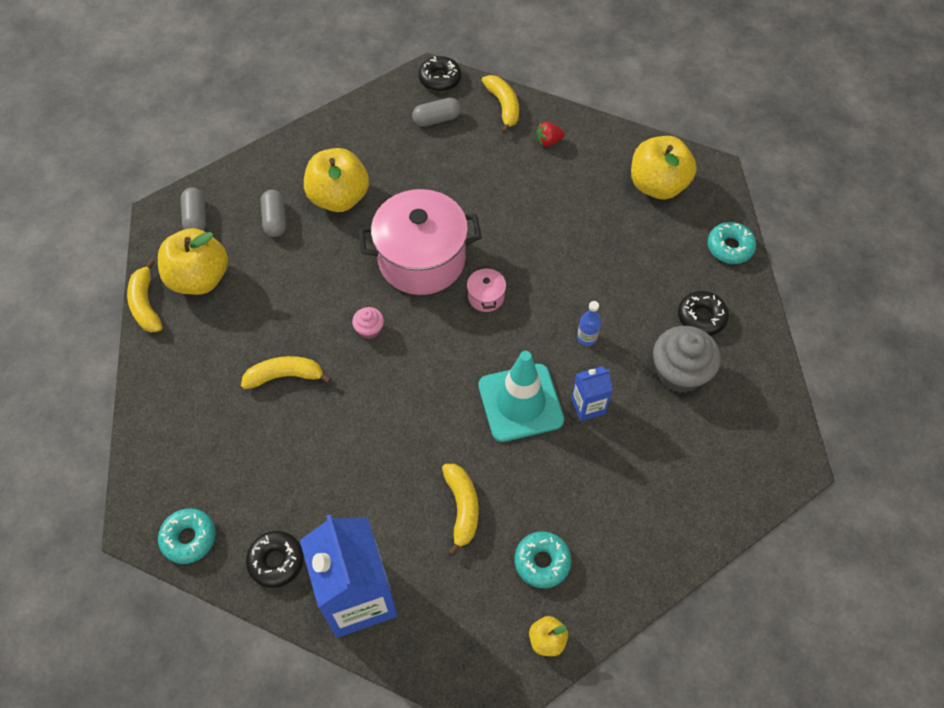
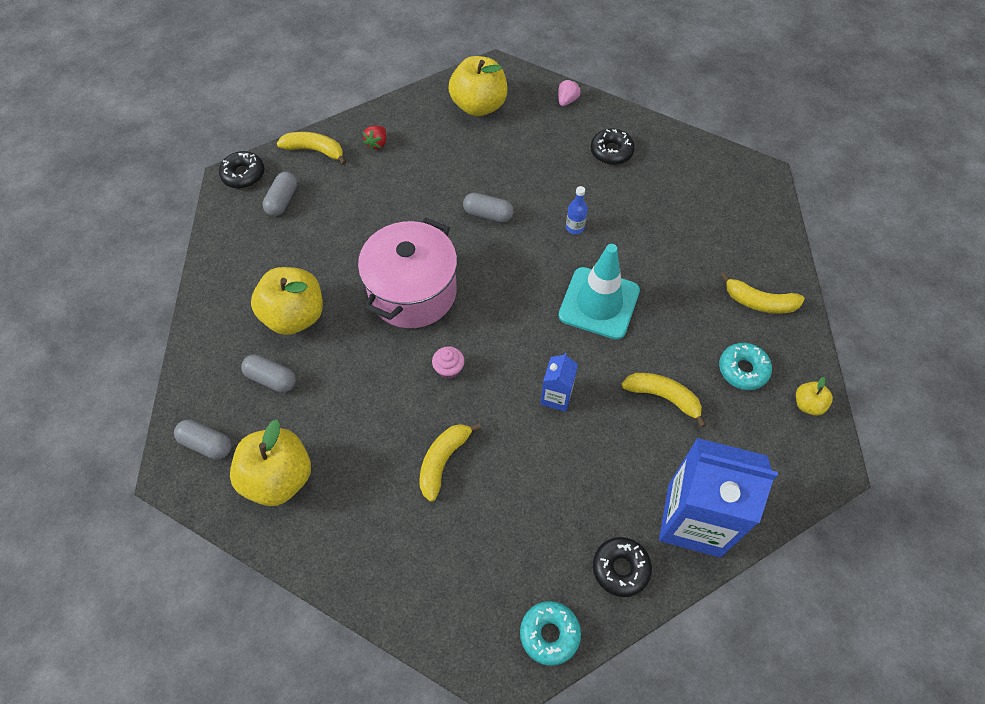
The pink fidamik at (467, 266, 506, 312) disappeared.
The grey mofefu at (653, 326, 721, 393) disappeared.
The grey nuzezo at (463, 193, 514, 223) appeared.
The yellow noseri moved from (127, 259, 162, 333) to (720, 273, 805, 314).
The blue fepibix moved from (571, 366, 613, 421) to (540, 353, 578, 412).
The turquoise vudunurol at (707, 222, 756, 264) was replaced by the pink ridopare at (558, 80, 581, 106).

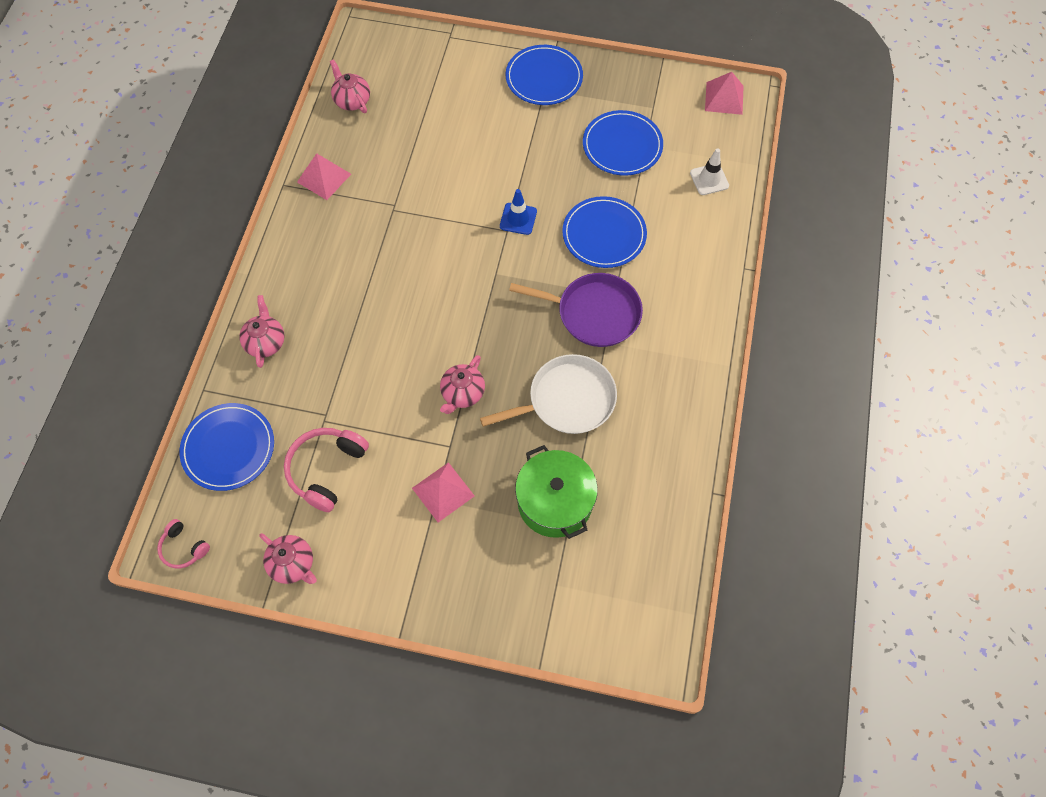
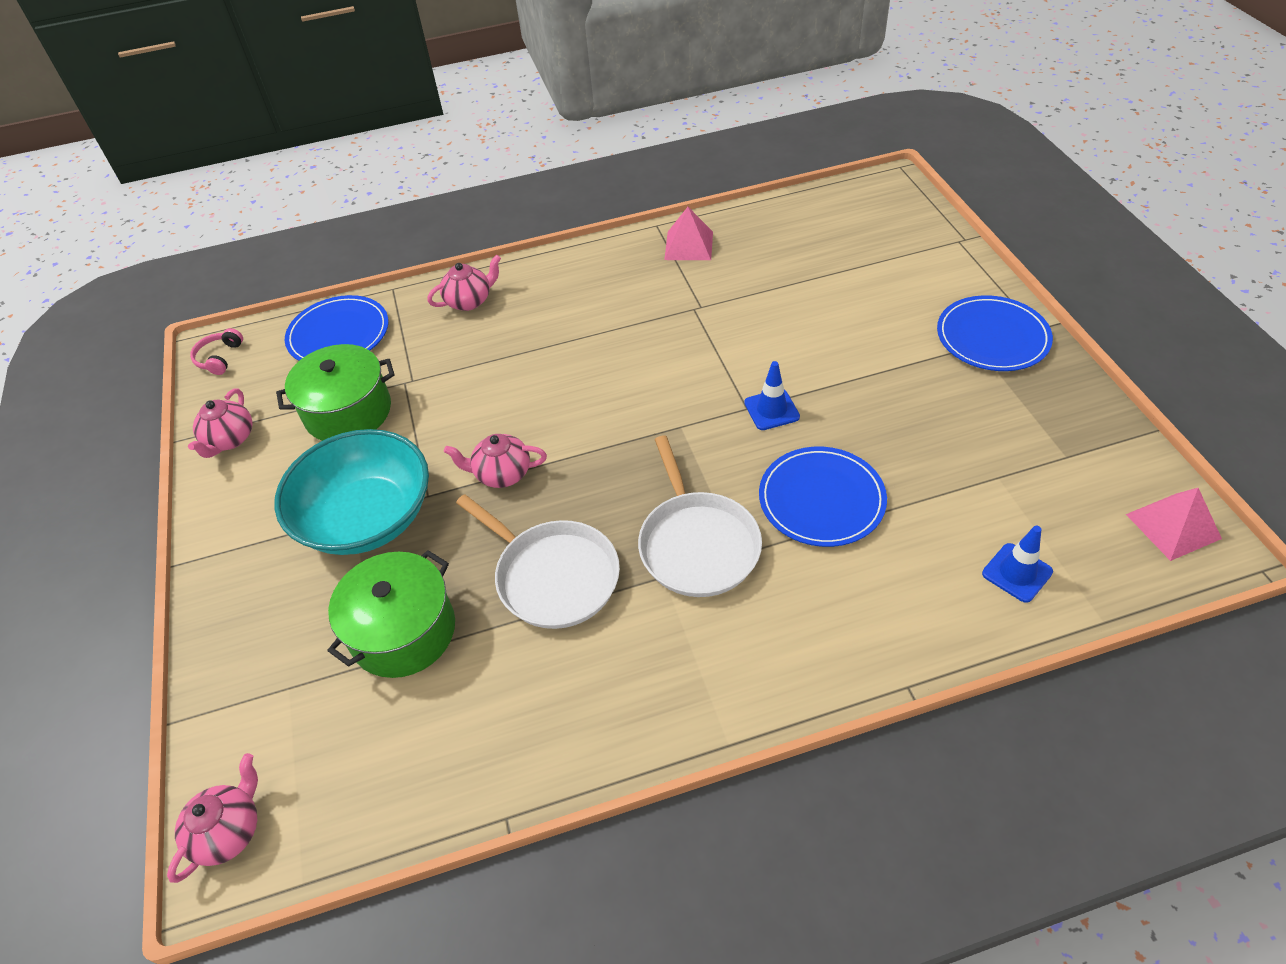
The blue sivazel at (583, 110, 663, 176) disappeared.
The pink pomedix moved from (330, 59, 370, 113) to (167, 753, 258, 883).
The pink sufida at (284, 428, 369, 512) was replaced by the green fidamik at (276, 344, 395, 441).
The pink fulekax at (412, 462, 475, 522) was replaced by the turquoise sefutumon at (274, 429, 429, 555).
The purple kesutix at (509, 273, 643, 347) became the white kesutix at (638, 435, 762, 597).
The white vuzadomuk at (690, 148, 729, 195) became the blue vuzadomuk at (982, 526, 1053, 603).

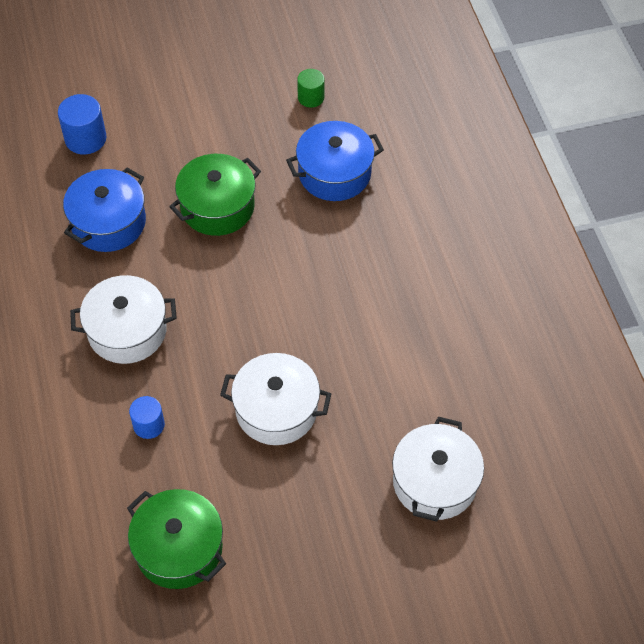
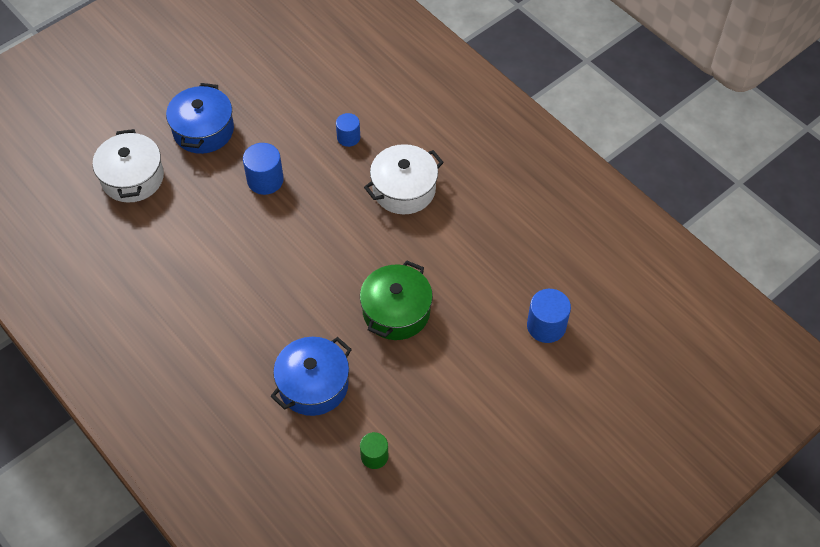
The green fidamik at (127, 489, 226, 589) disappeared.
The blue fidamik moved from (63, 167, 146, 252) to (166, 83, 234, 154).
The white fidamik at (220, 353, 331, 445) was replaced by the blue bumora at (243, 143, 284, 195).

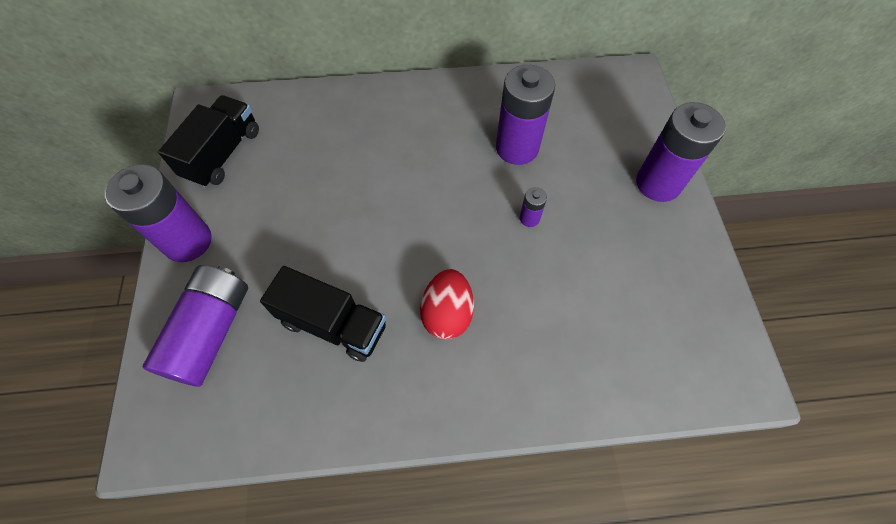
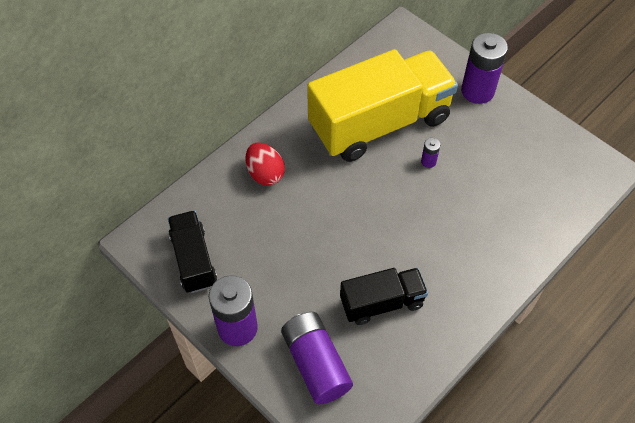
The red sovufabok moved from (420, 269, 474, 340) to (246, 142, 285, 186).
The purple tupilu at (496, 65, 555, 165) was replaced by the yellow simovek at (307, 49, 458, 162).

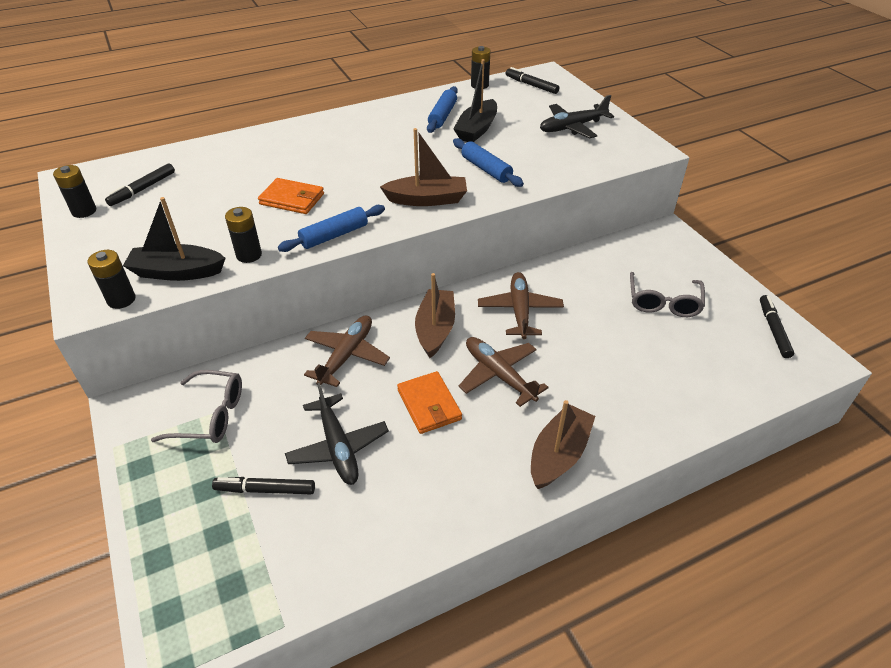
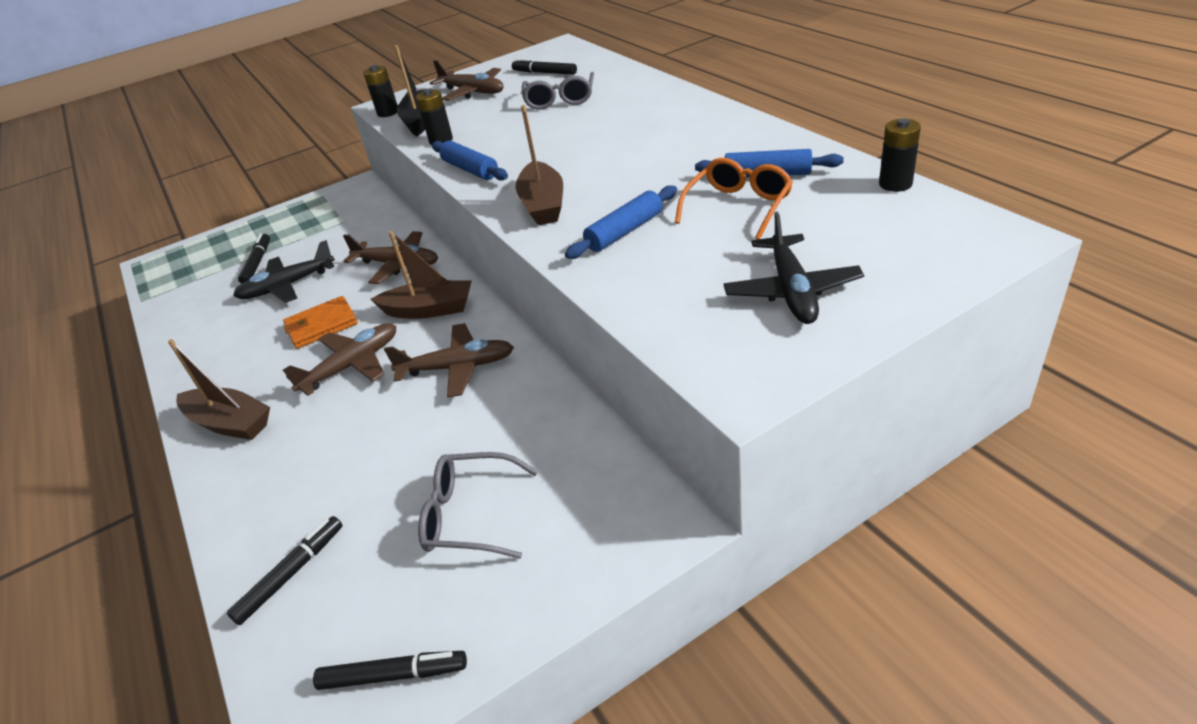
The black tupilu at (53, 165, 96, 218) disappeared.
The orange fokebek at (258, 178, 324, 214) disappeared.
The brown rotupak at (430, 60, 504, 101) appeared.
The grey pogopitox moved from (151, 370, 242, 443) to (521, 72, 594, 109).
The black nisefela moved from (506, 67, 559, 94) to (227, 516, 343, 625).
The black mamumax at (454, 59, 497, 142) was replaced by the orange pogopitox at (675, 158, 793, 239).
The black rotupak at (540, 95, 614, 139) turned 150 degrees counterclockwise.

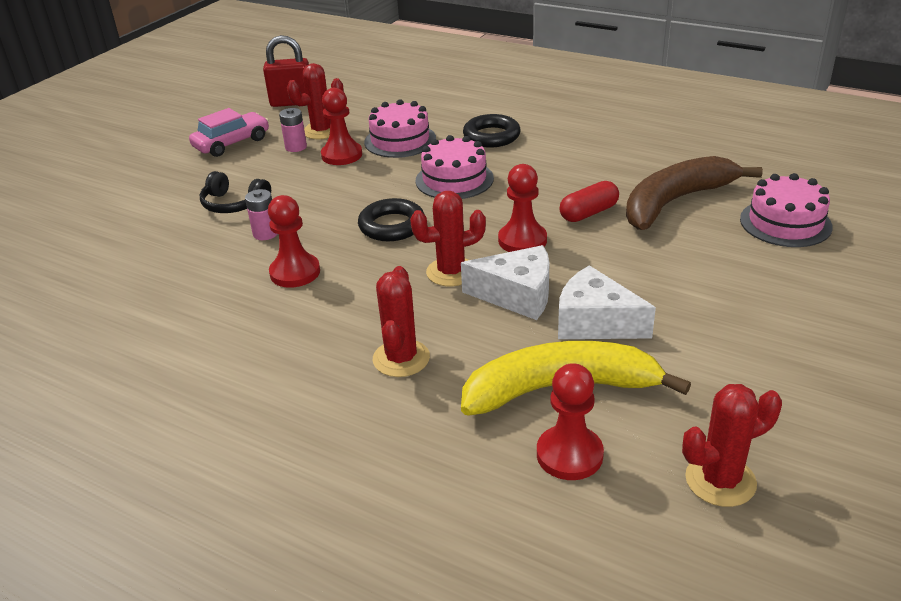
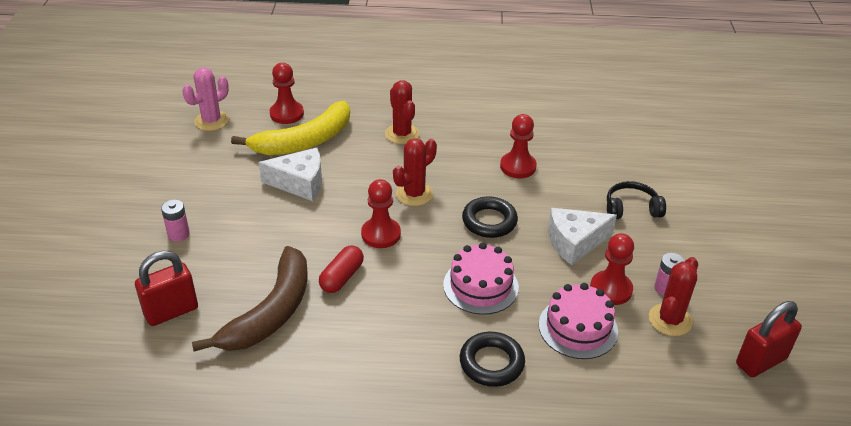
The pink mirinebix at (189, 108, 269, 157) disappeared.
The pink tupilu moved from (245, 189, 277, 240) to (161, 200, 190, 242).
The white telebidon moved from (461, 245, 549, 320) to (548, 208, 617, 265).
The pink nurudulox at (740, 173, 833, 247) was replaced by the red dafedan at (135, 251, 198, 326).
The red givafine at (682, 384, 782, 507) became the pink givafine at (182, 67, 229, 131).

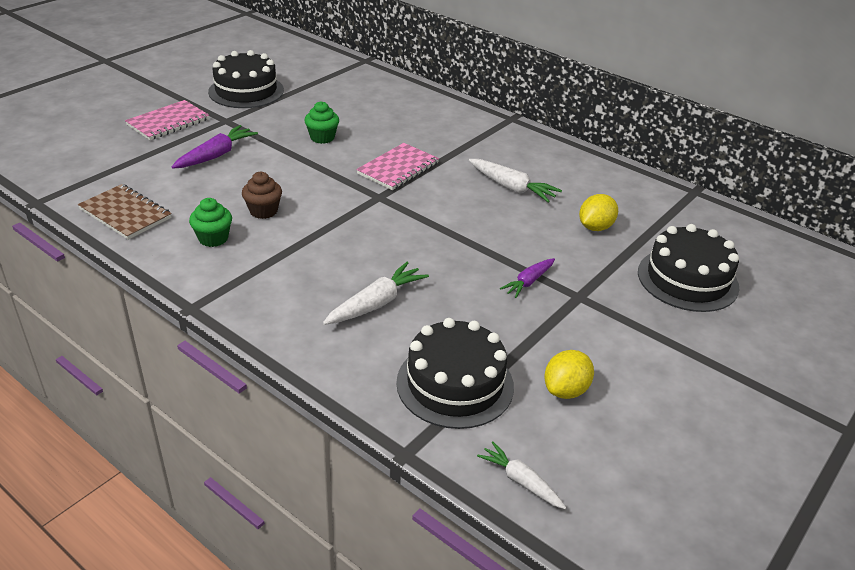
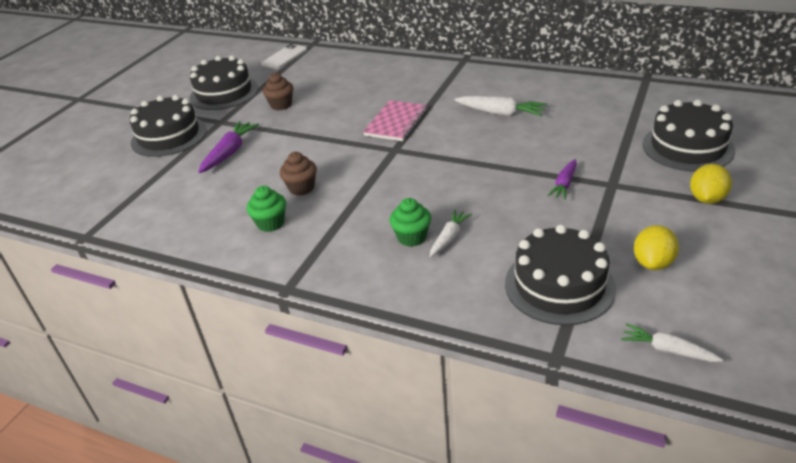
The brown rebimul at (78, 184, 172, 240) disappeared.
The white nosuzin at (261, 44, 307, 69) appeared.
The brown mofefu at (263, 73, 293, 110) appeared.
The green mofefu moved from (304, 101, 339, 144) to (390, 198, 431, 247).
The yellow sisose moved from (579, 194, 618, 231) to (690, 164, 732, 204).
The pink rebimul at (125, 100, 209, 140) was replaced by the black nurudulox at (130, 95, 207, 157).
The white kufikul at (323, 262, 429, 325) changed to 0.65 times the size.

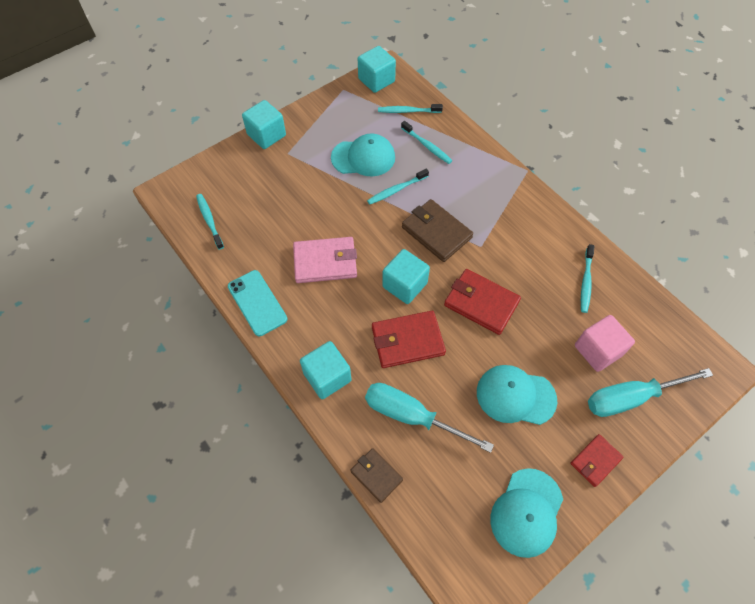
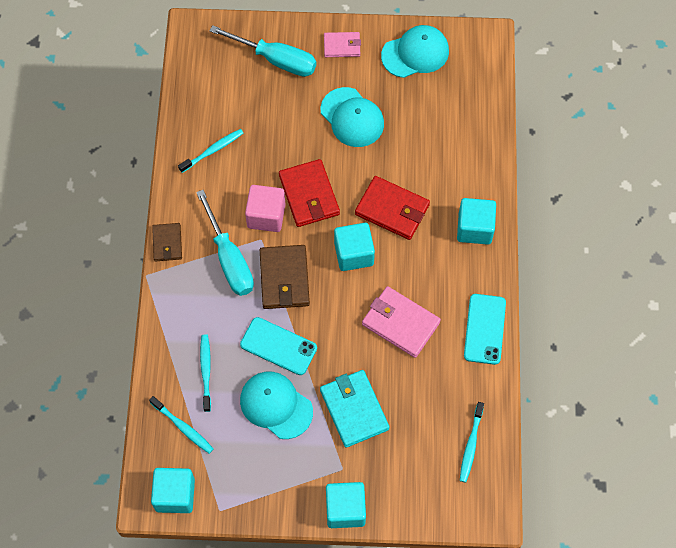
The turquoise fokebek at (320, 370, 389, 448) appeared.
The brown fokebek moved from (350, 448, 403, 503) to (152, 223, 182, 261).
The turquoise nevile moved from (365, 383, 494, 453) to (196, 190, 254, 296).
The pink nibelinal moved from (575, 315, 635, 372) to (245, 185, 286, 232).
The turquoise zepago at (367, 169, 429, 204) was replaced by the turquoise nosuzin at (240, 317, 317, 375).
The red fokebek at (570, 434, 623, 487) became the pink fokebek at (324, 32, 361, 57).

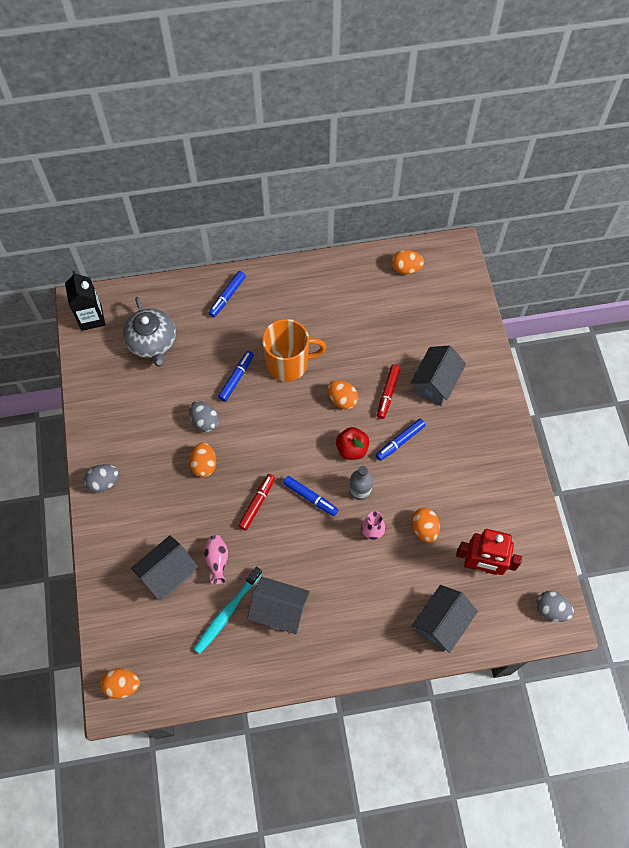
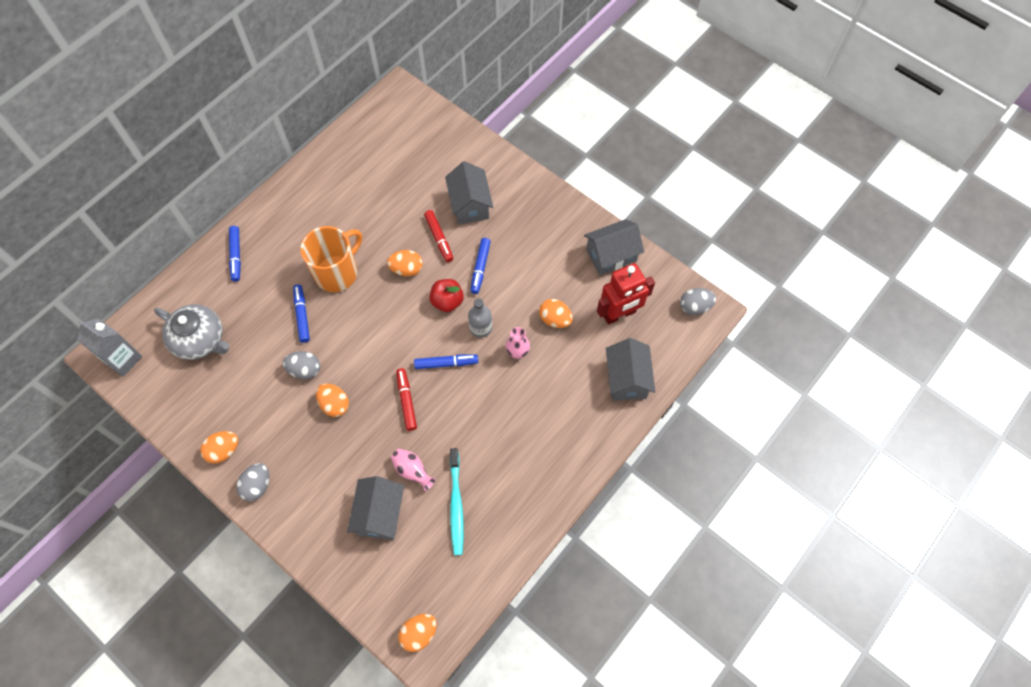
The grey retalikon moved from (247, 577, 310, 634) to (584, 219, 644, 275).
The orange sovufabok moved from (392, 250, 424, 274) to (200, 431, 238, 464).
The black fepibix at (65, 271, 105, 331) became the grey fepibix at (77, 319, 142, 377).

